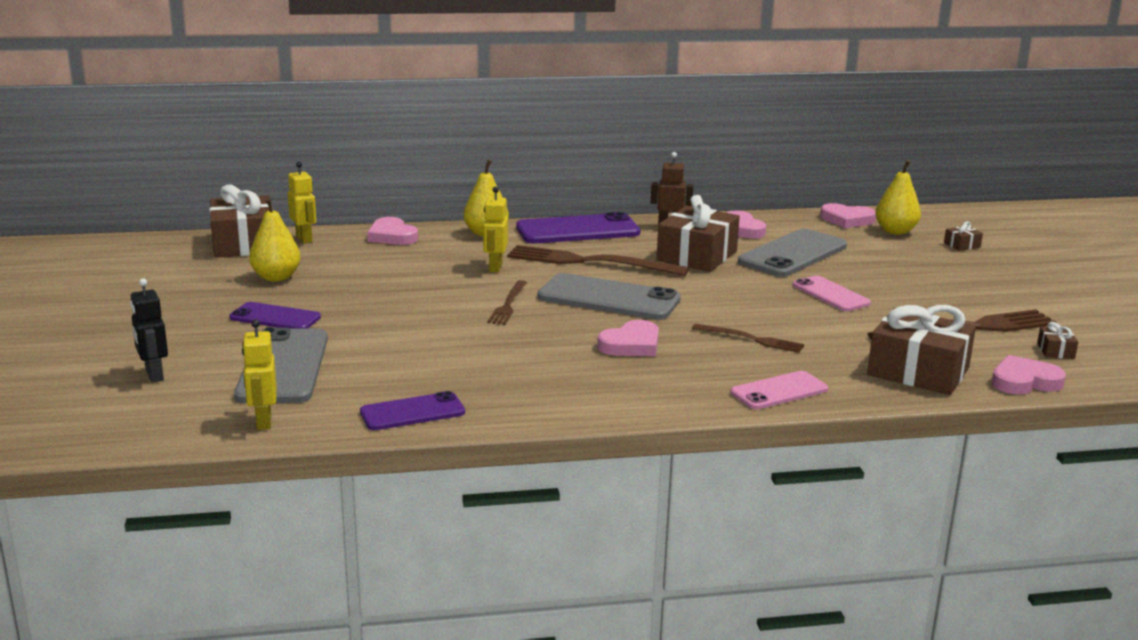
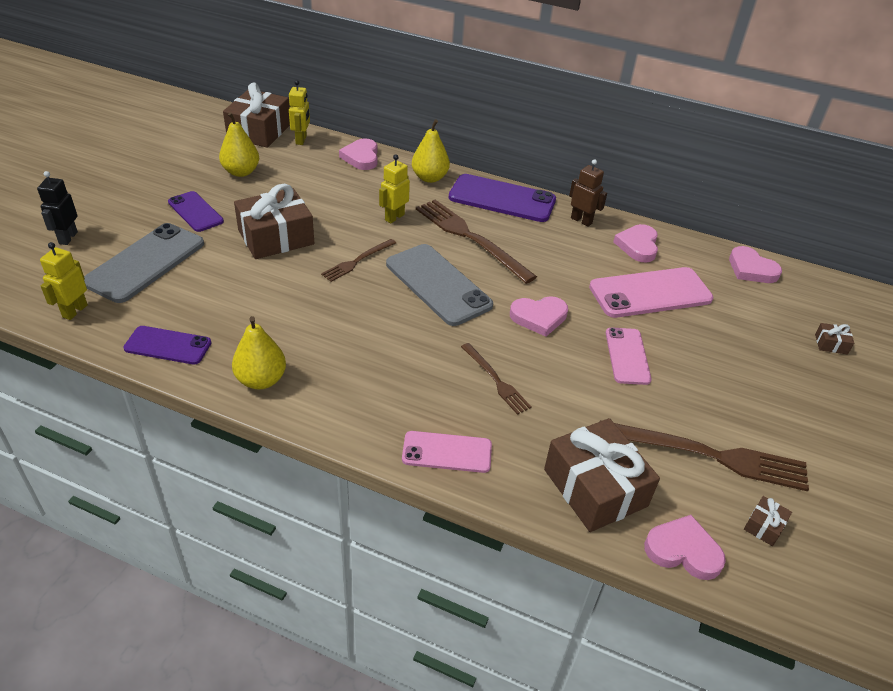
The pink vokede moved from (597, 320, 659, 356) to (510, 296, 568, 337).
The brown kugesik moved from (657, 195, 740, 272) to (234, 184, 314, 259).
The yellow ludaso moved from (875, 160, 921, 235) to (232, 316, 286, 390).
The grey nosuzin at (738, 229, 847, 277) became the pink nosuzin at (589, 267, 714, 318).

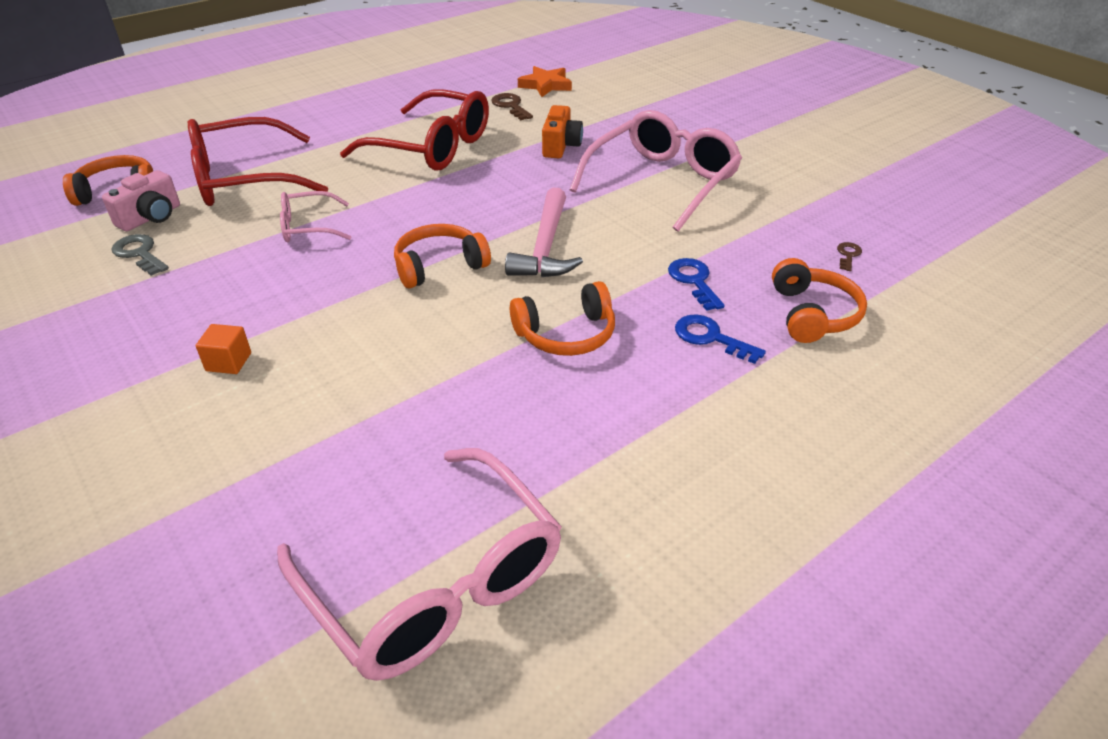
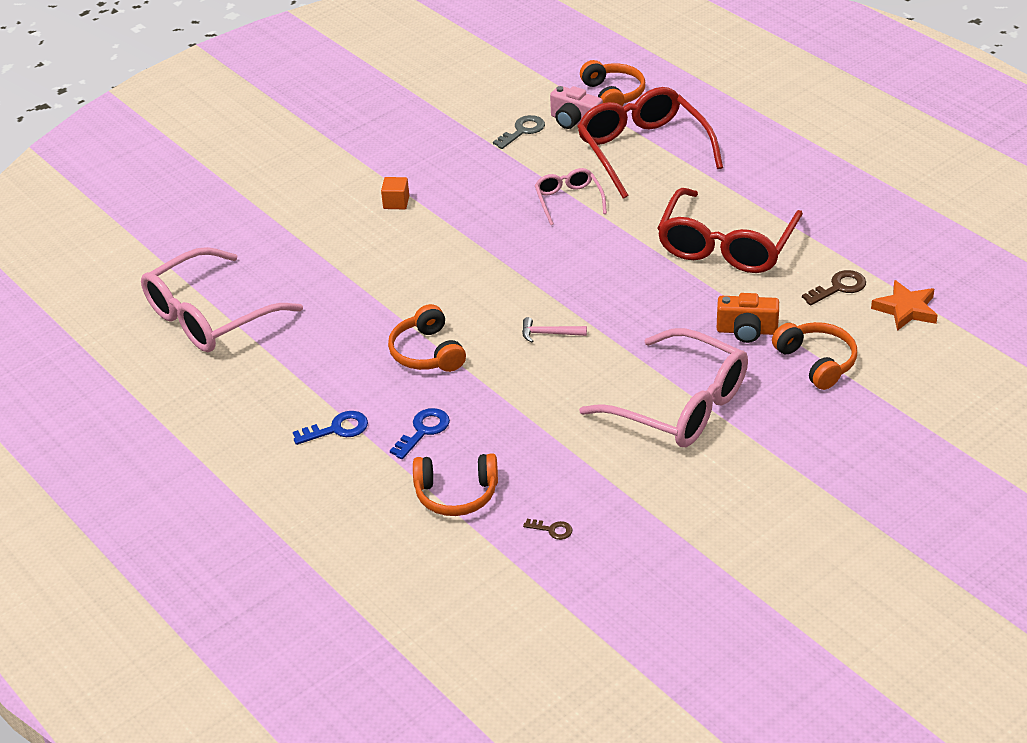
The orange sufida moved from (394, 224, 491, 289) to (772, 322, 857, 390).
The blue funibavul moved from (668, 258, 725, 311) to (293, 411, 368, 445).
The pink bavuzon at (505, 188, 583, 277) changed to 0.51 times the size.

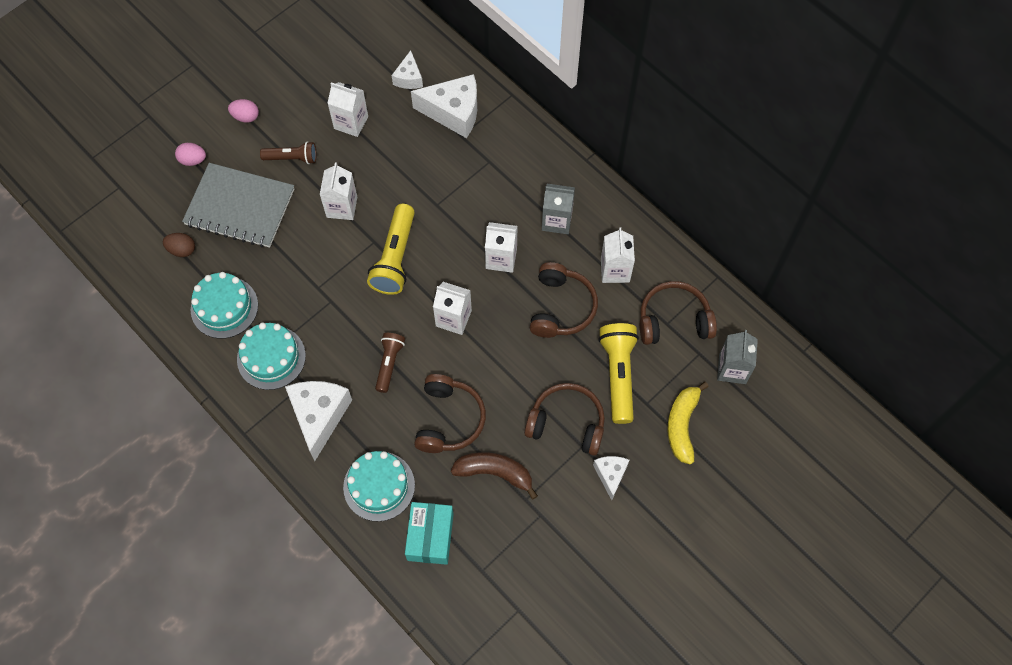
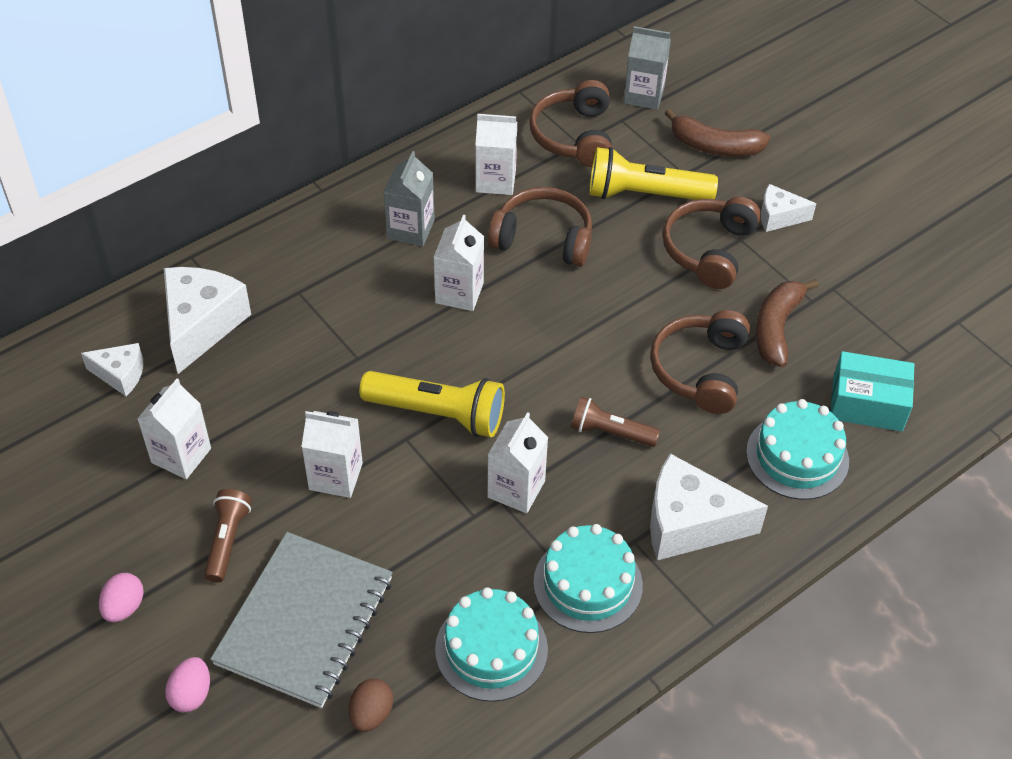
The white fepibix moved from (433, 282, 472, 335) to (488, 412, 548, 513).
The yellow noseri at (668, 382, 709, 465) became the brown noseri at (665, 109, 770, 157).
The brown sufida at (414, 374, 486, 453) turned 90 degrees counterclockwise.

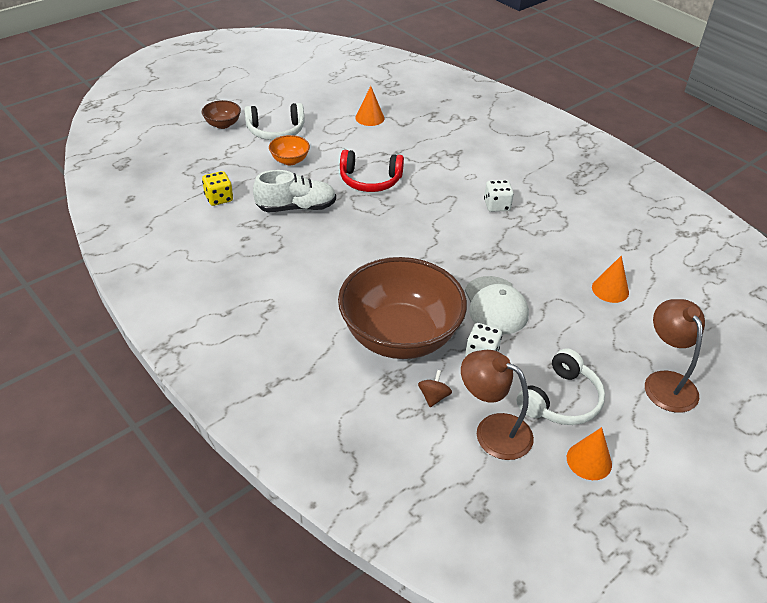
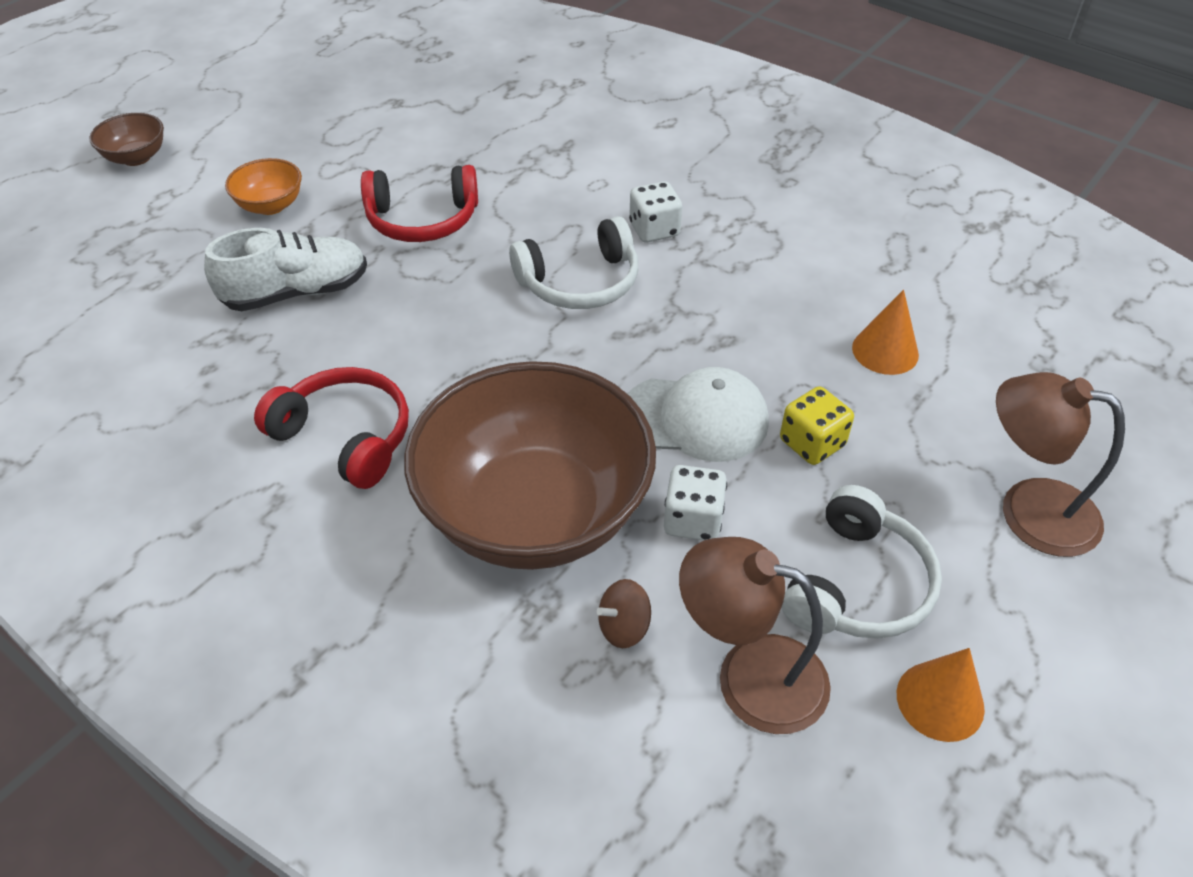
The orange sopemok at (355, 86, 385, 126) disappeared.
The red sufida at (254, 367, 409, 489) appeared.
The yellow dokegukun moved from (202, 171, 233, 206) to (780, 386, 854, 465).
The white sufida moved from (244, 103, 305, 140) to (509, 216, 638, 309).
The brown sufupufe at (418, 370, 452, 407) turned 120 degrees counterclockwise.
The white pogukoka at (465, 276, 529, 334) turned 60 degrees counterclockwise.
The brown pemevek at (645, 299, 705, 413) turned 45 degrees counterclockwise.

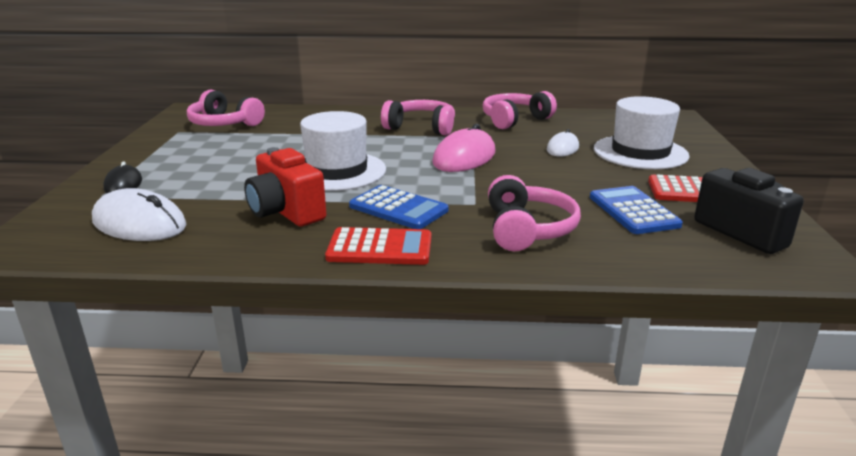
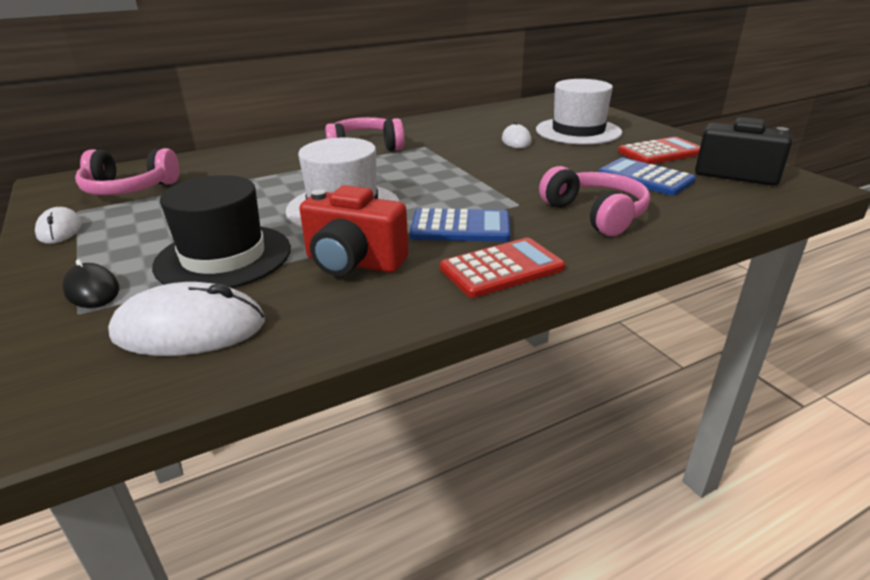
The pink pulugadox at (432, 124, 495, 172) disappeared.
The pink sufida at (483, 91, 557, 129) disappeared.
The white pulugadox at (35, 207, 82, 244) appeared.
The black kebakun at (152, 175, 291, 288) appeared.

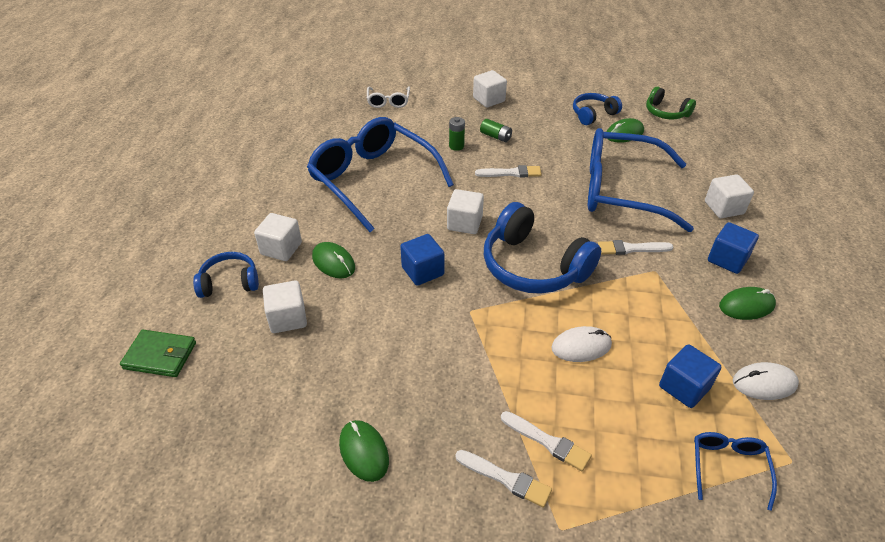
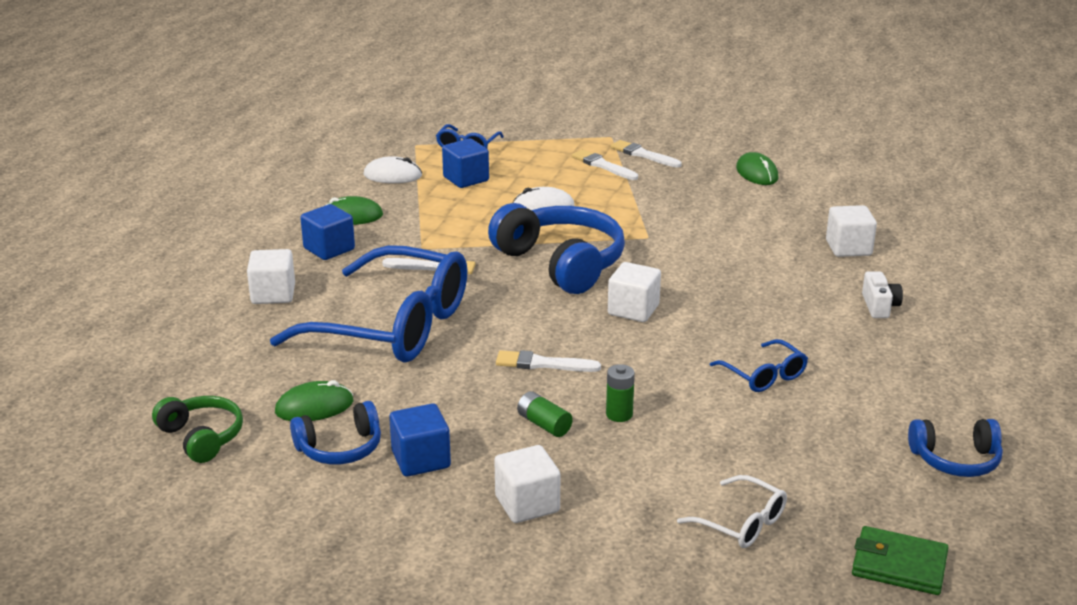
The green pulugadox at (312, 242, 355, 278) disappeared.
The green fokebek moved from (120, 330, 196, 377) to (852, 526, 949, 595).
The blue sufida moved from (193, 252, 259, 298) to (908, 419, 1003, 477).
The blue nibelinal moved from (400, 234, 444, 286) to (389, 403, 451, 477).
The white nibelinal at (254, 213, 302, 261) was replaced by the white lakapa at (862, 271, 903, 318).
The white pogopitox at (367, 86, 410, 108) turned 120 degrees clockwise.
The blue pogopitox at (307, 117, 454, 232) changed to 0.43 times the size.

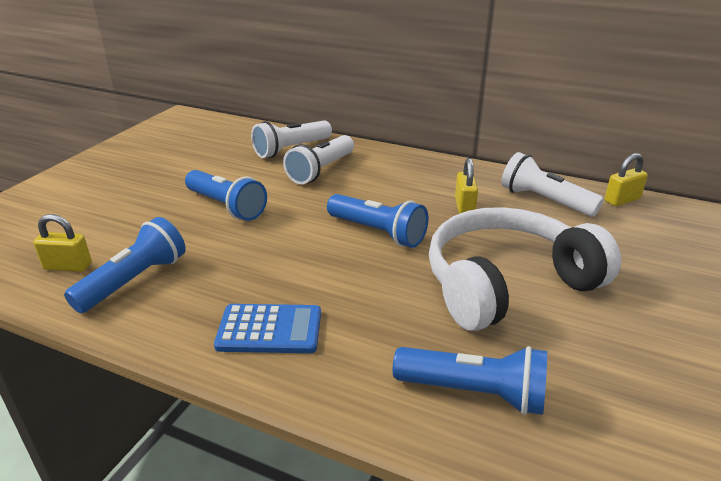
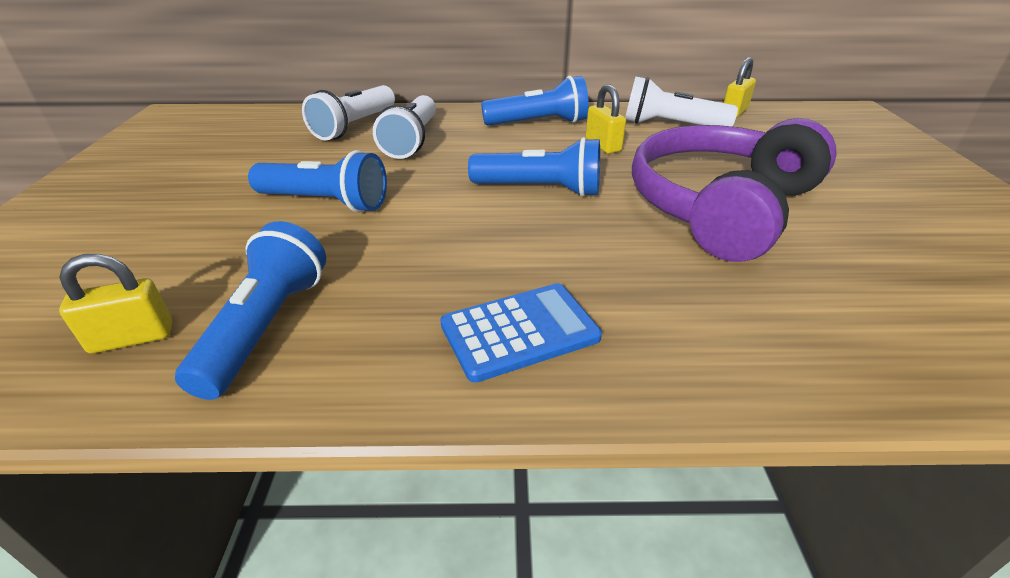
The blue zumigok moved from (393, 346, 547, 415) to (481, 76, 589, 125).
The white sufida at (429, 207, 621, 331) became the purple sufida at (632, 118, 837, 262).

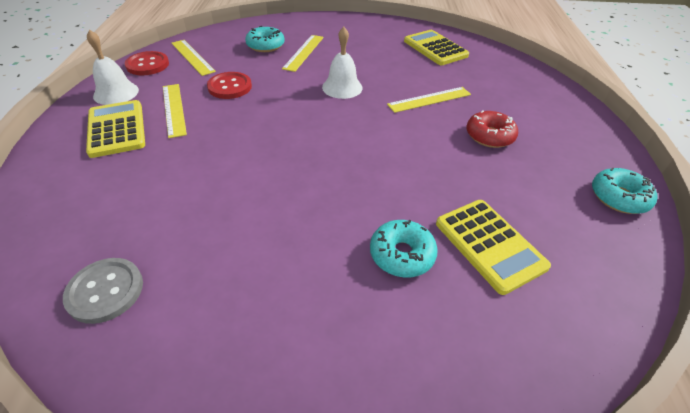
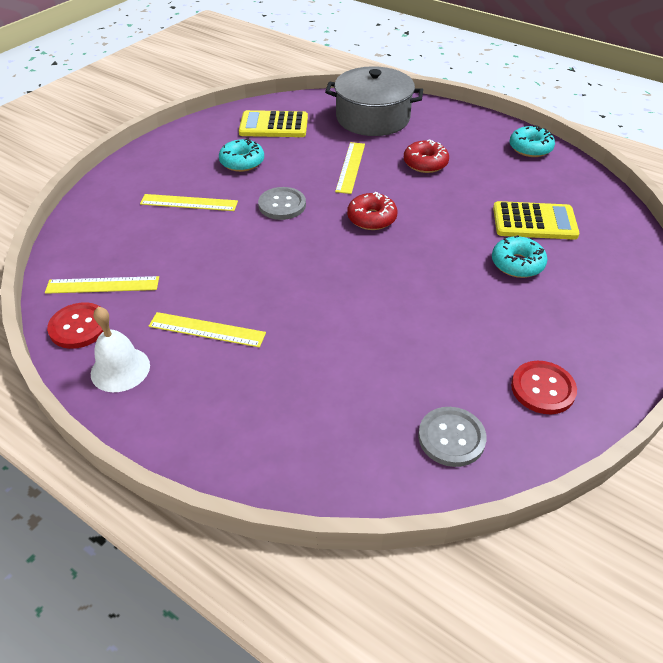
The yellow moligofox at (86, 100, 145, 158) disappeared.
The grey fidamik at (325, 66, 423, 136) appeared.
The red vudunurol at (347, 192, 397, 230) appeared.
The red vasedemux moved from (207, 72, 252, 99) to (511, 361, 577, 414).
The turquoise vudunurol moved from (245, 26, 285, 52) to (219, 138, 264, 172).
The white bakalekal at (322, 27, 363, 99) was replaced by the grey vasedemux at (258, 187, 306, 220).
The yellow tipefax at (282, 35, 324, 72) turned 45 degrees counterclockwise.

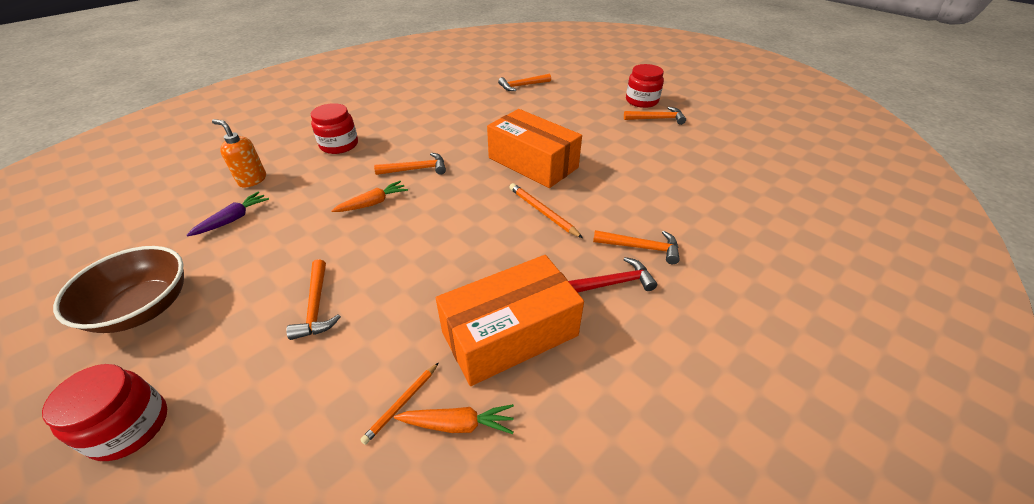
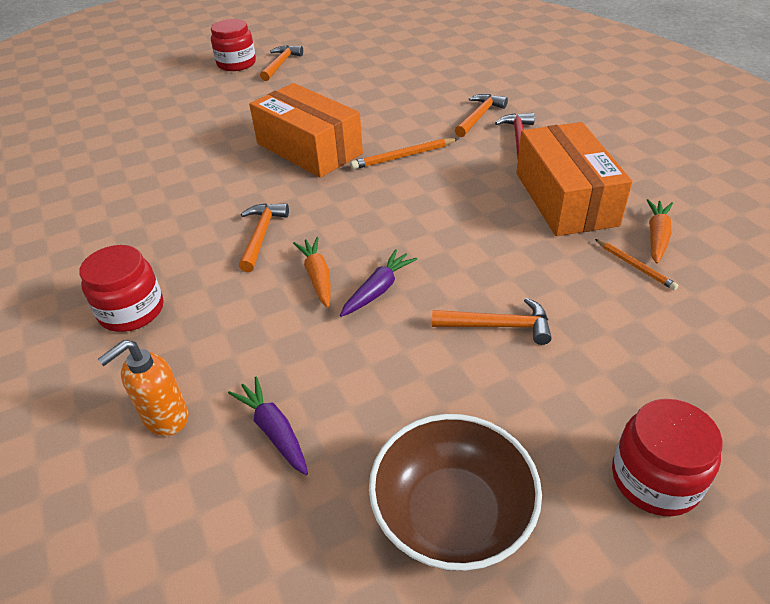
The orange bavuzon at (498, 74, 551, 91) disappeared.
The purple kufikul at (340, 249, 417, 317) appeared.
The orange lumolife at (487, 109, 582, 188) turned 75 degrees clockwise.

